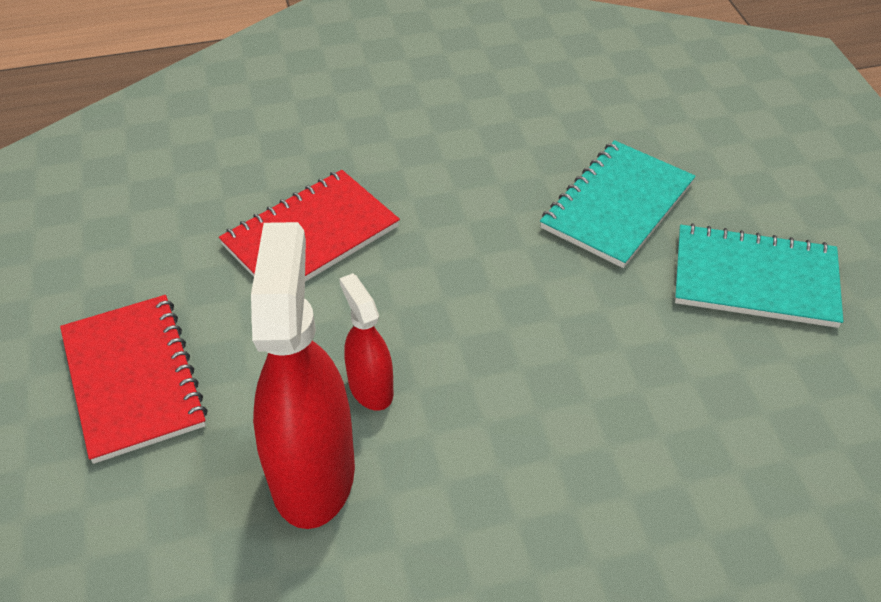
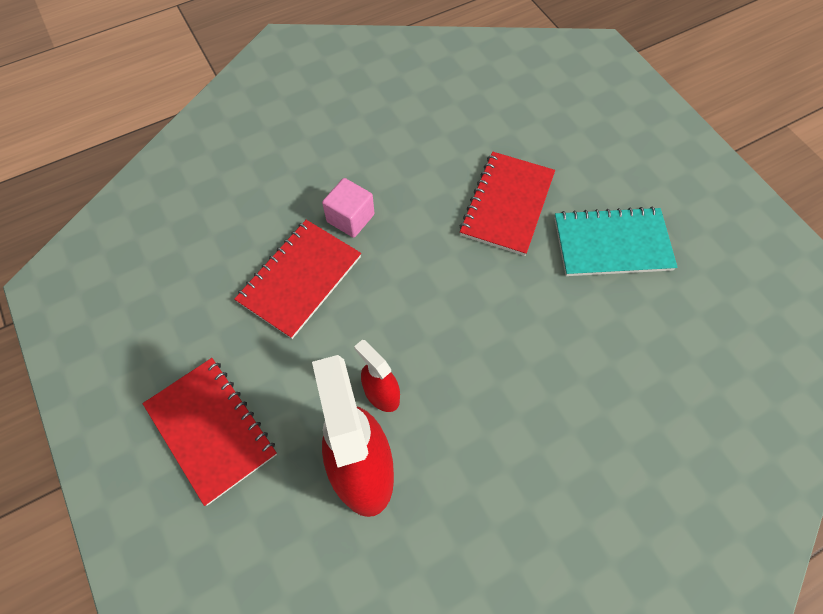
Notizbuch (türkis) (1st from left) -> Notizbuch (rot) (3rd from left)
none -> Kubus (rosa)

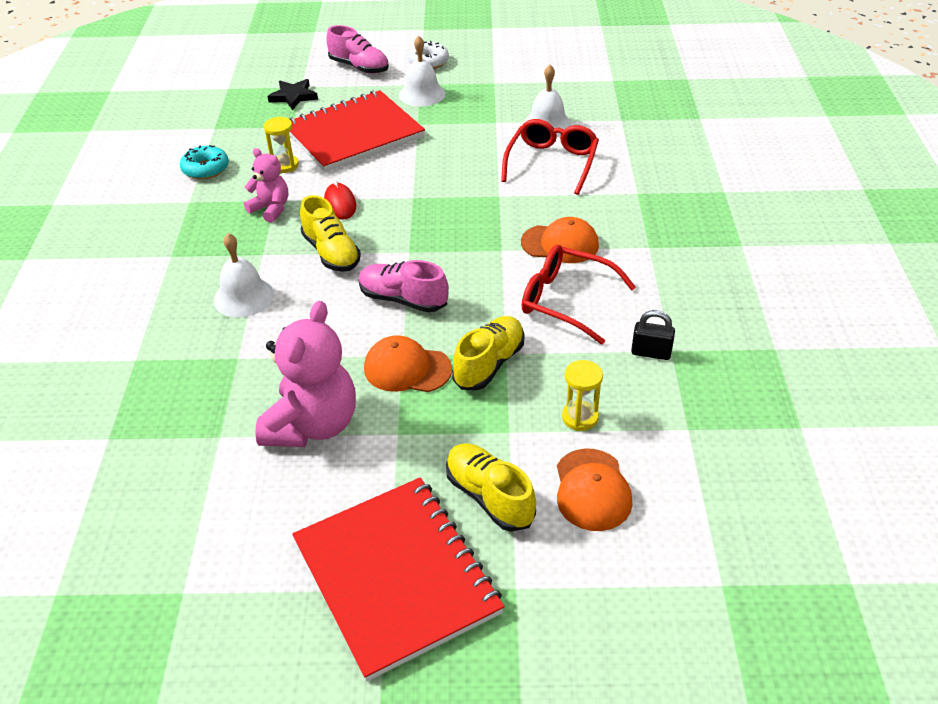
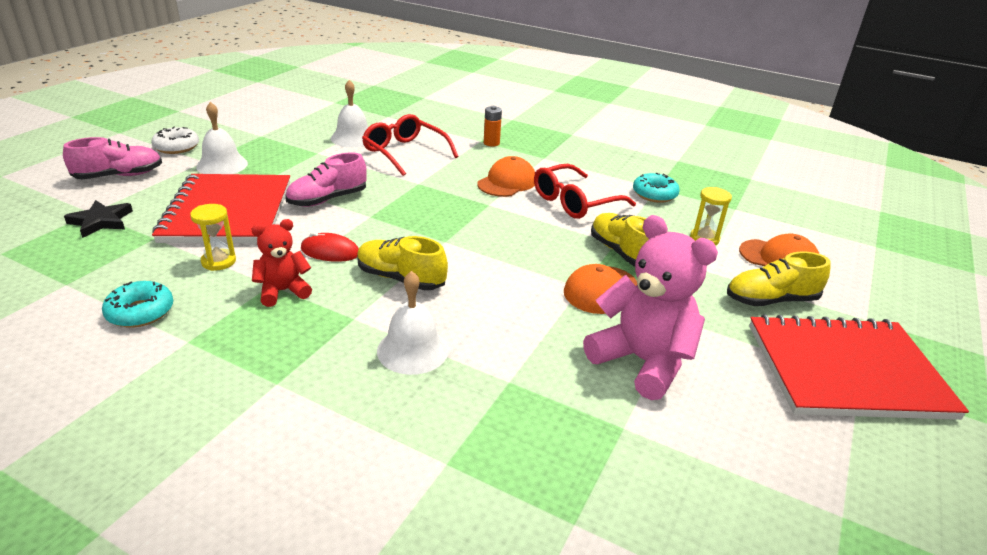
Teddybär (rosa) (1st from left) -> Teddybär (rot)
Schuh (gelb) (1st from left), 150 degrees counterclockwise
Schuh (rosa) (2nd from left), move
Vorhängeschloss (schwarz) -> Donut (türkis) (2nd from left)
none -> Batterie (orange)

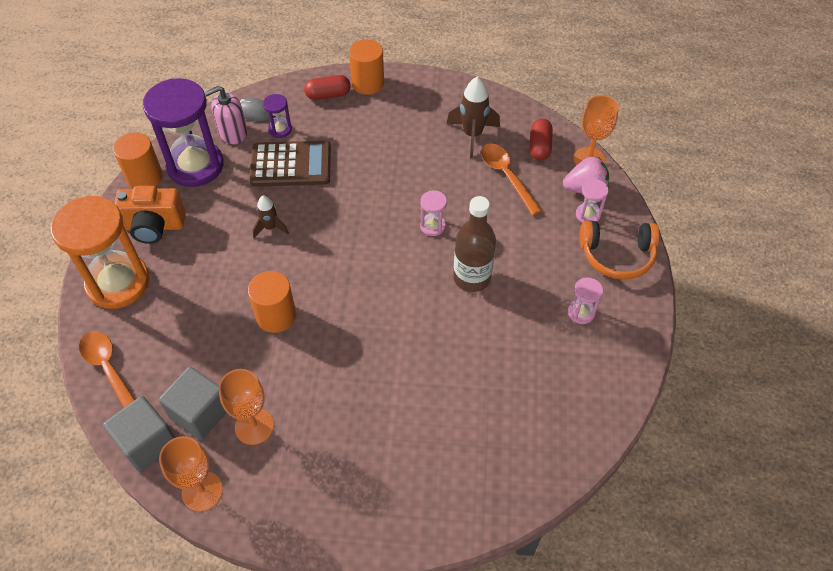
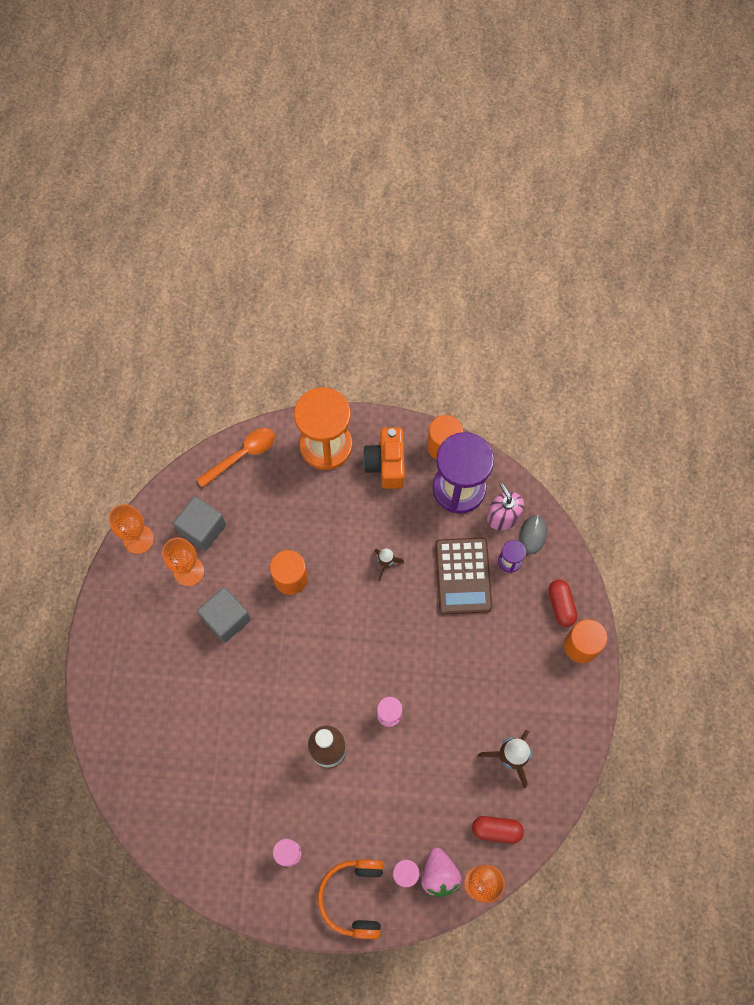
Kubus (grau) (1st from left in the first image) -> Kubus (grau) (2nd from left), move
Löffel (orange) (2nd from left) -> none

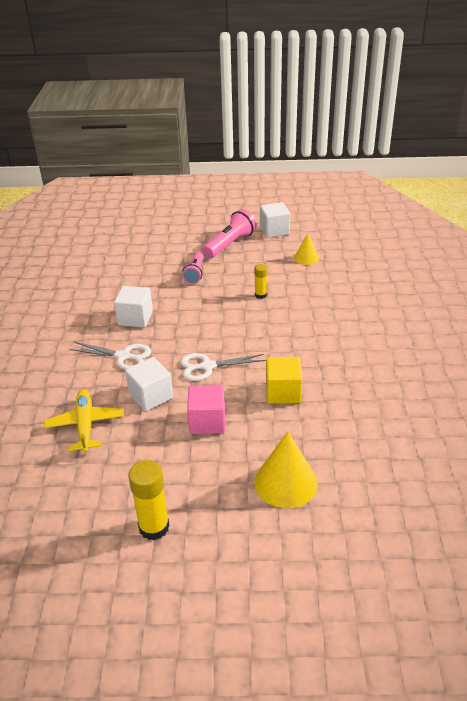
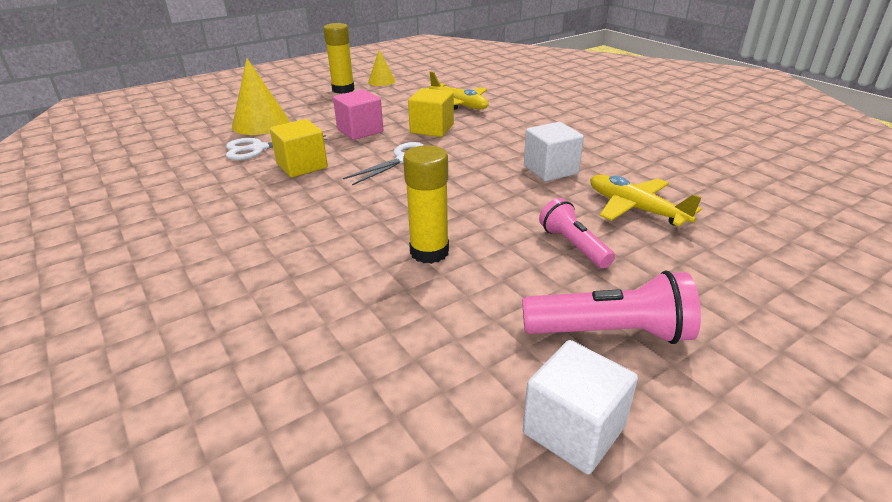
Schere (weiß) (1st from left), move
Kubus (weiß) (2nd from left) -> Kubus (gelb) (2nd from left)
Taschenlampe (rosa) (2nd from left), 90 degrees counterclockwise
Klebestift (gelb) (2nd from left), x1.74
Kegel (gelb) (2nd from left), move
none -> Flugzeug (gelb) (2nd from left)

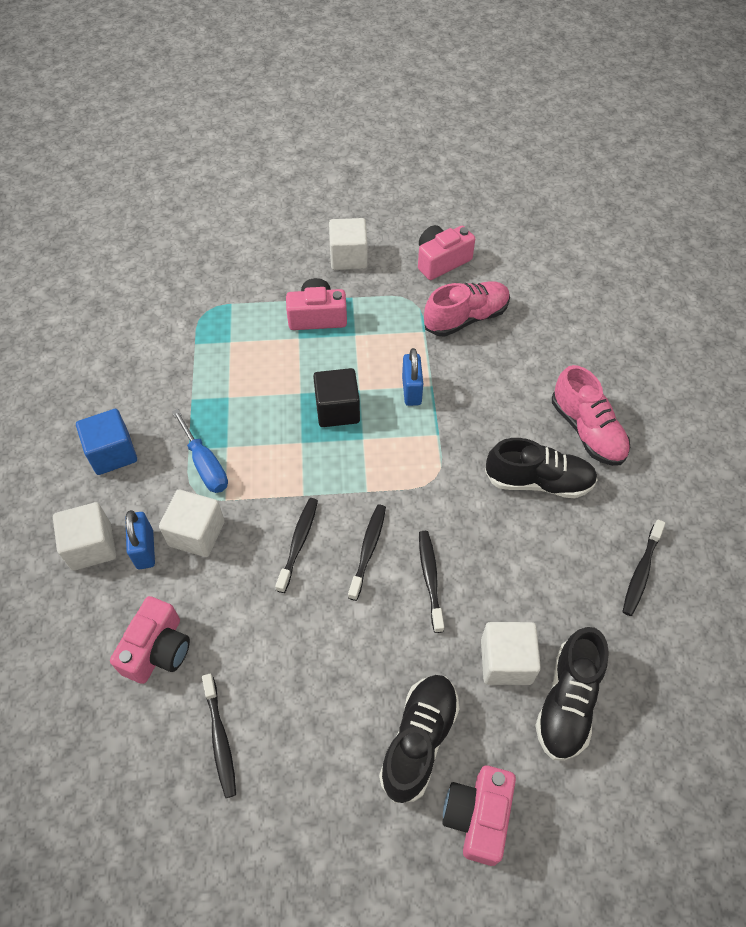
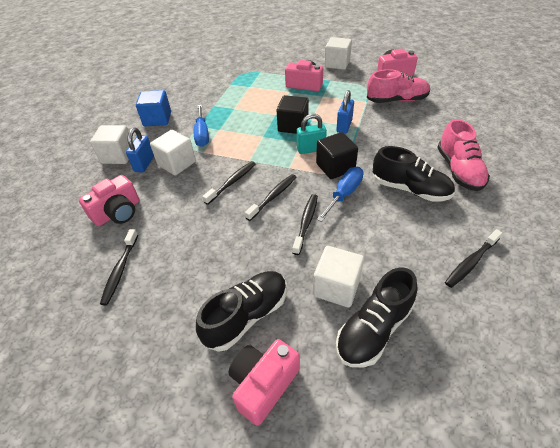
none -> Vorhängeschloss (türkis)
none -> Kubus (schwarz) (2nd from left)
none -> Schraubenzieher (blau) (2nd from left)

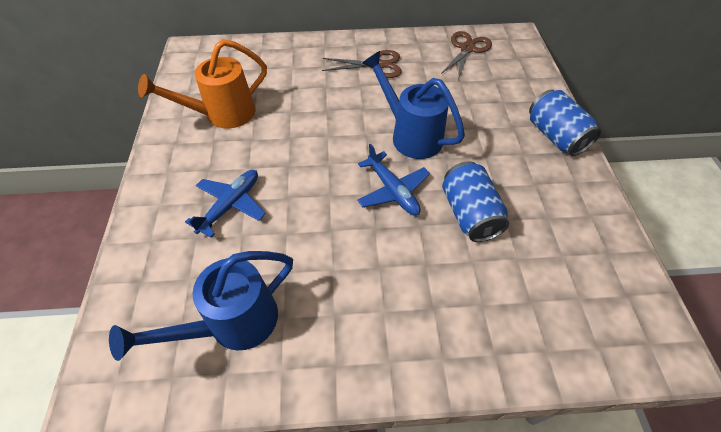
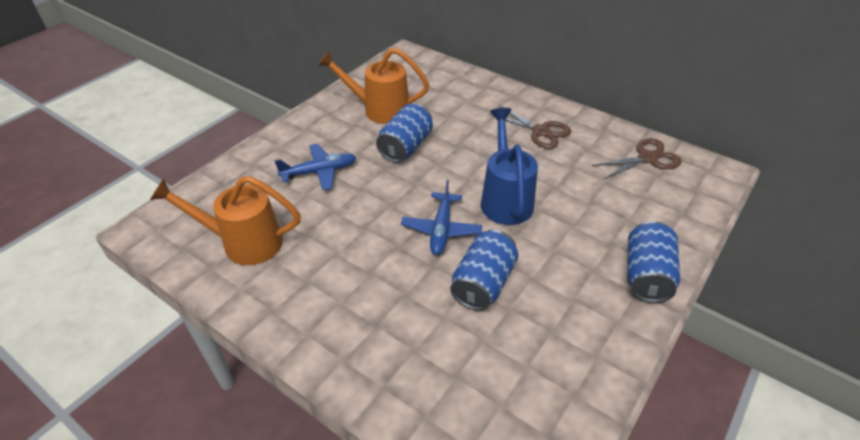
Gießkanne (blau) (1st from left) -> Gießkanne (orange) (1st from left)
none -> Dose (blau) (1st from left)

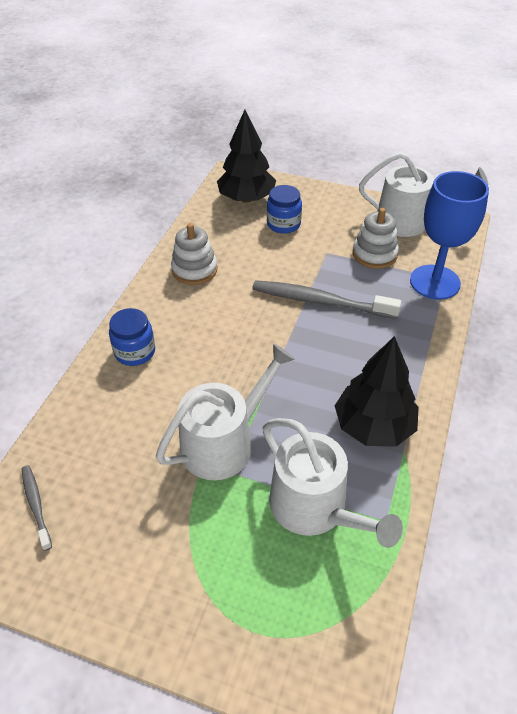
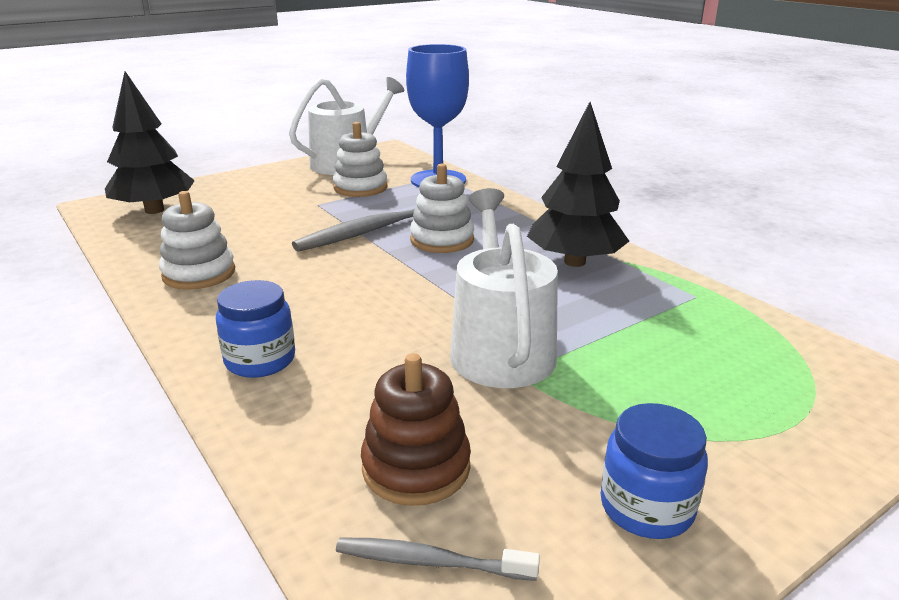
Gießkanne (weiß) (2nd from left) -> none
Einmachglas (blau) (2nd from left), move
none -> Stapelspielzeug (braun)
none -> Stapelspielzeug (weiß) (3rd from left)

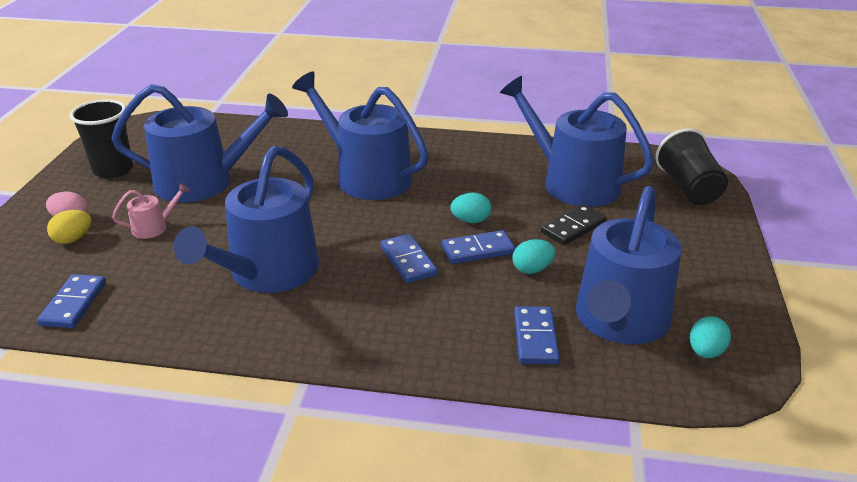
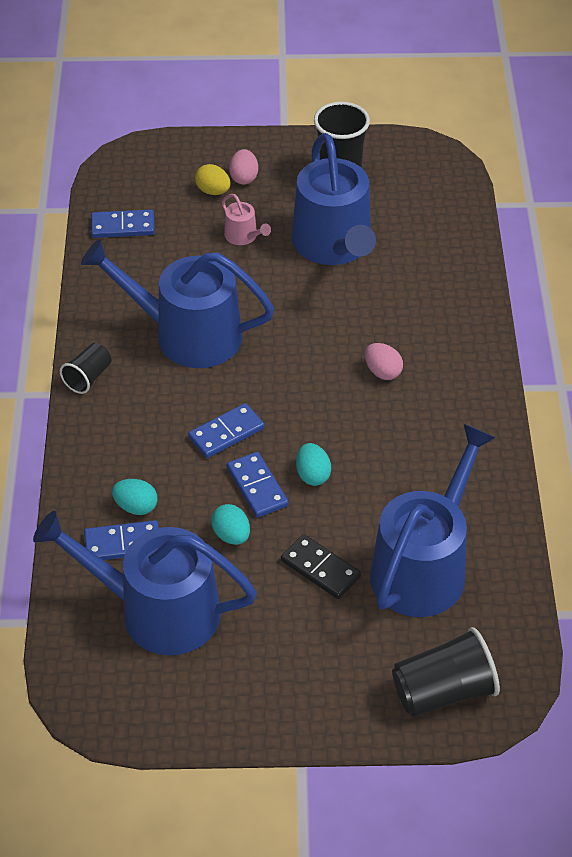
Gießkanne (blau) (3rd from left) -> Ei (rosa) (2nd from left)
Ei (türkis) (3rd from left in the first image) -> Ei (türkis) (1st from left), move
none -> Becher (schwarz) (1st from left)

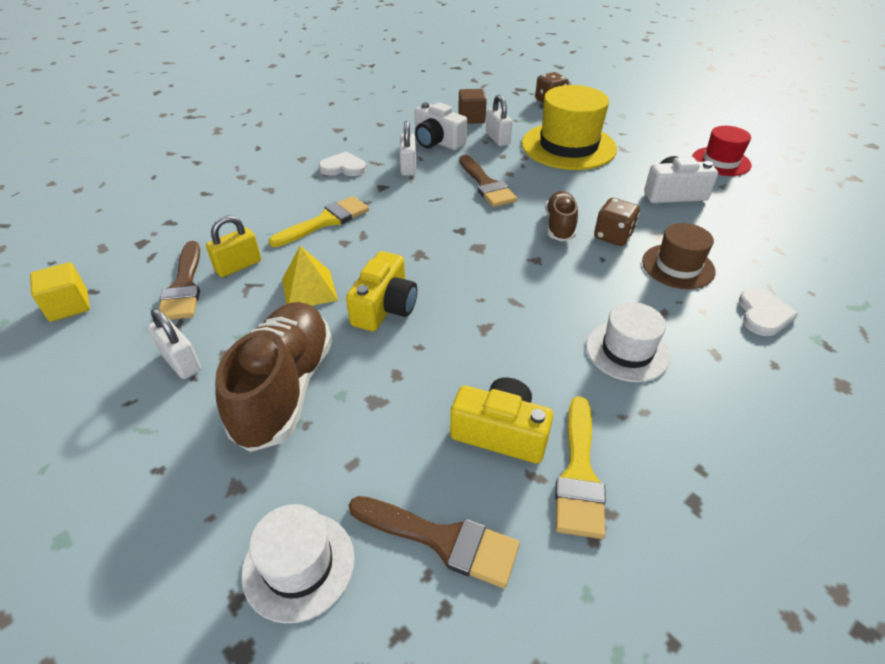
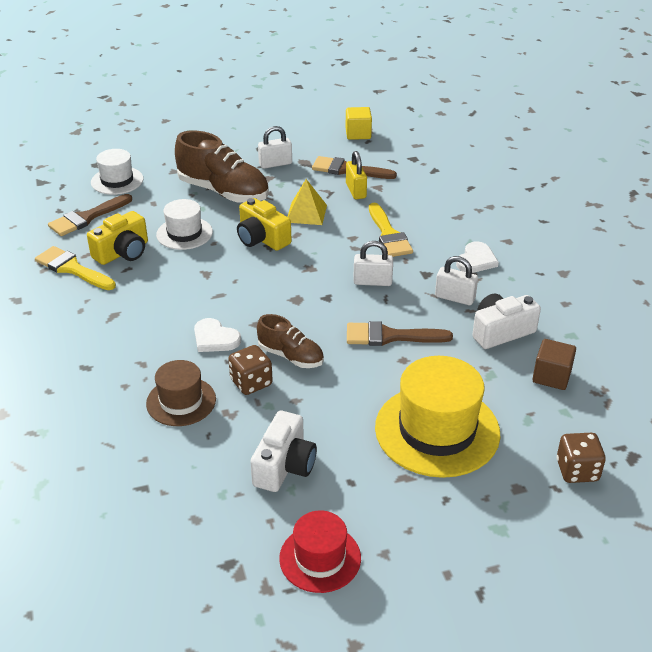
Vorhängeschloss (weiß) (3rd from left in the first image) -> Vorhängeschloss (weiß) (2nd from left), move
Hut (weiß) (2nd from left), move
Herz (weiß) (2nd from left in the first image) -> Herz (weiß) (1st from left), move

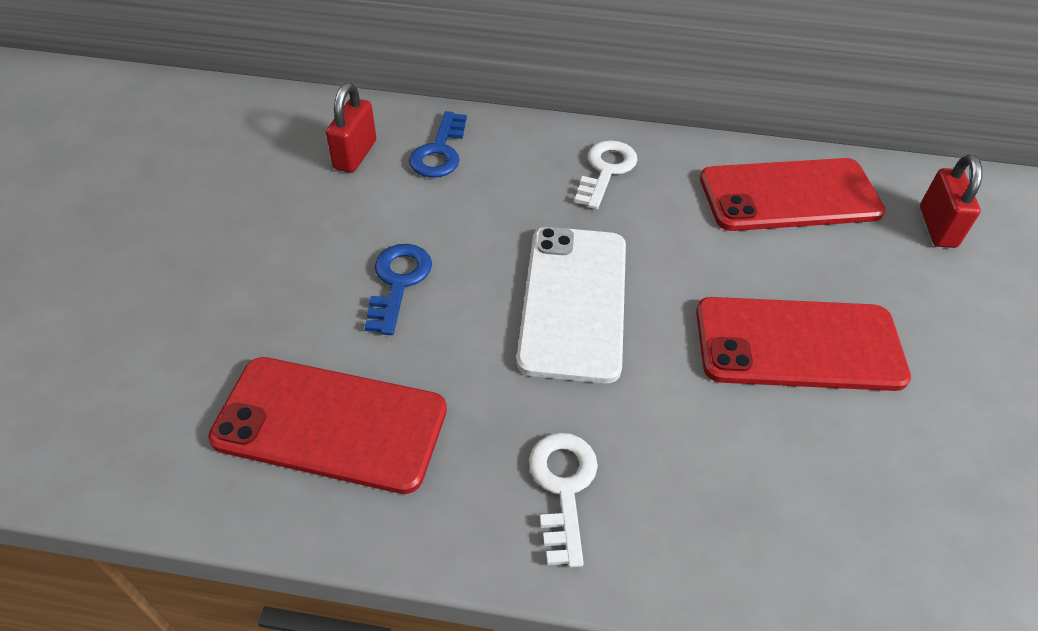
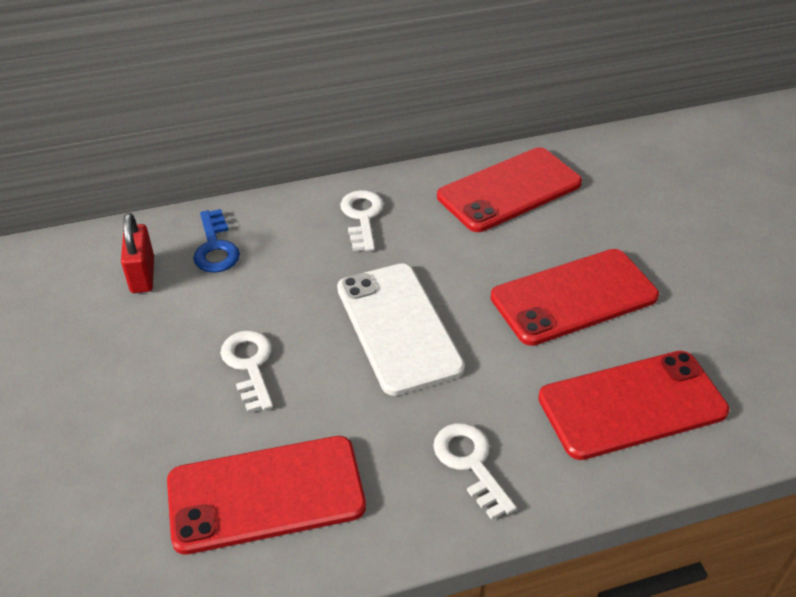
Schlüssel (blau) (1st from left) -> Schlüssel (weiß) (1st from left)
Vorhängeschloss (rot) (2nd from left) -> none
none -> Handy (rot) (4th from left)

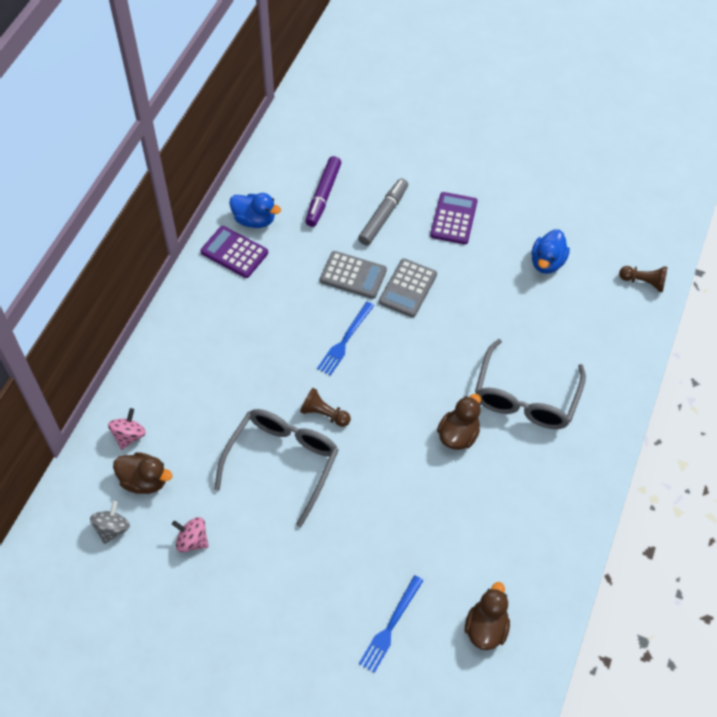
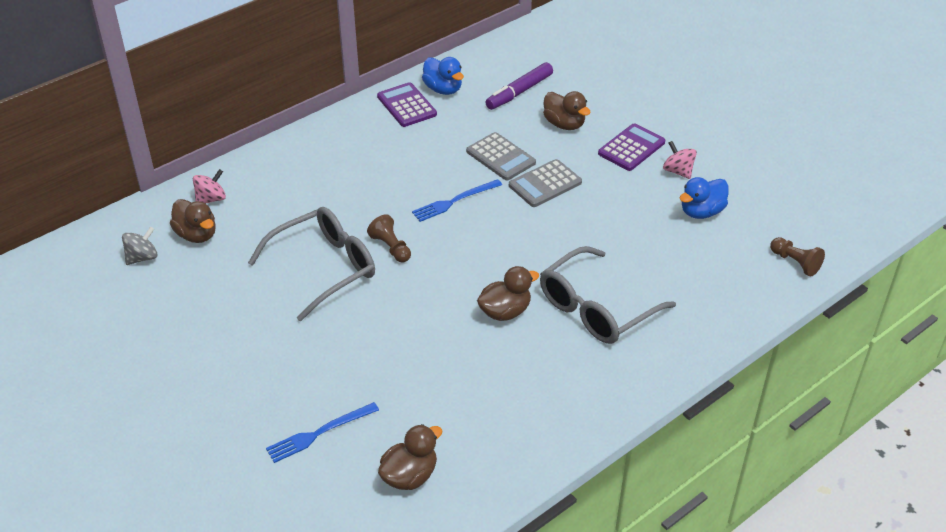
Kreisel (rosa) (2nd from left), move
Filzstift (grau) -> Ente (braun) (4th from left)

